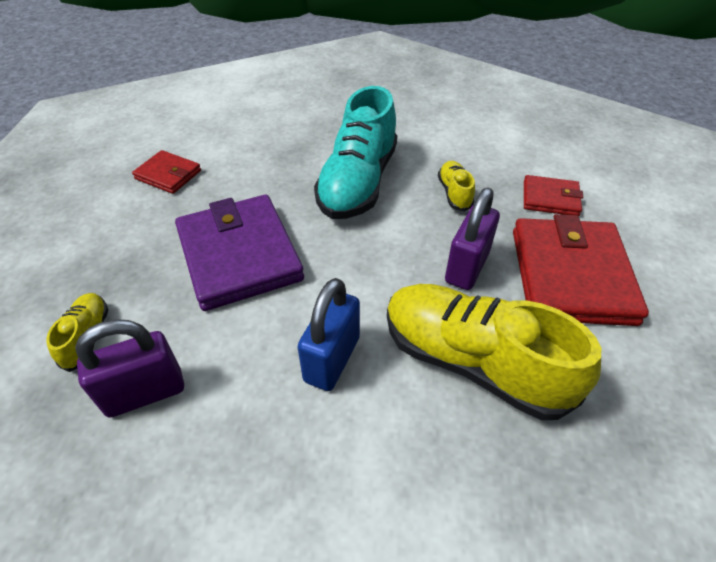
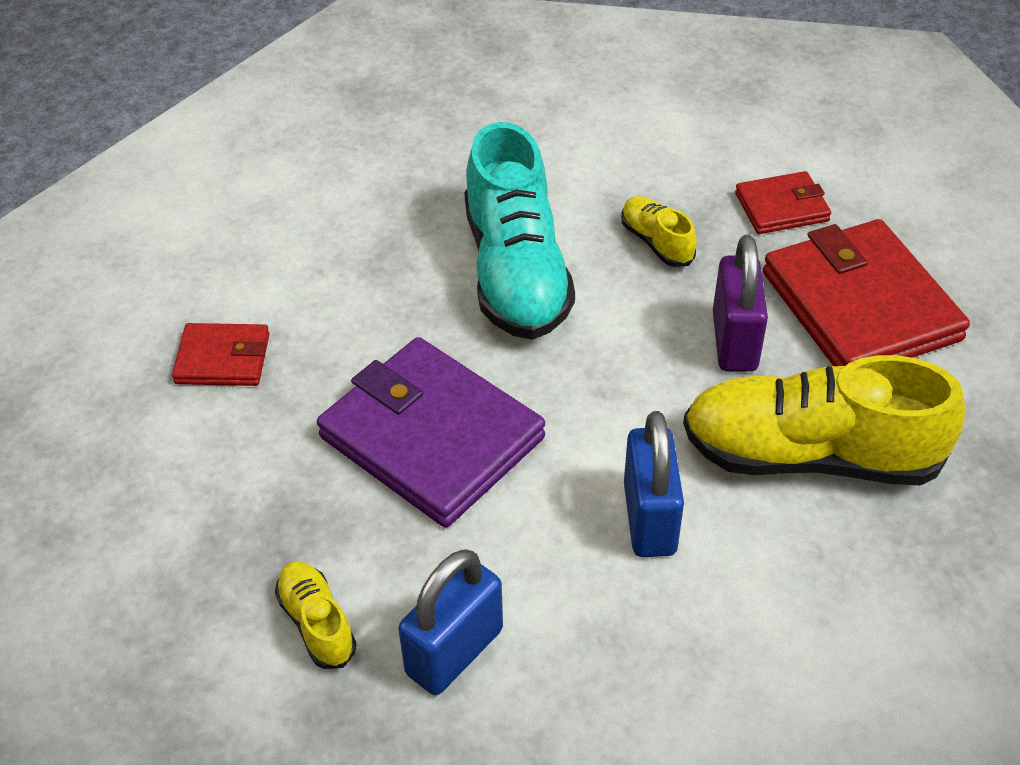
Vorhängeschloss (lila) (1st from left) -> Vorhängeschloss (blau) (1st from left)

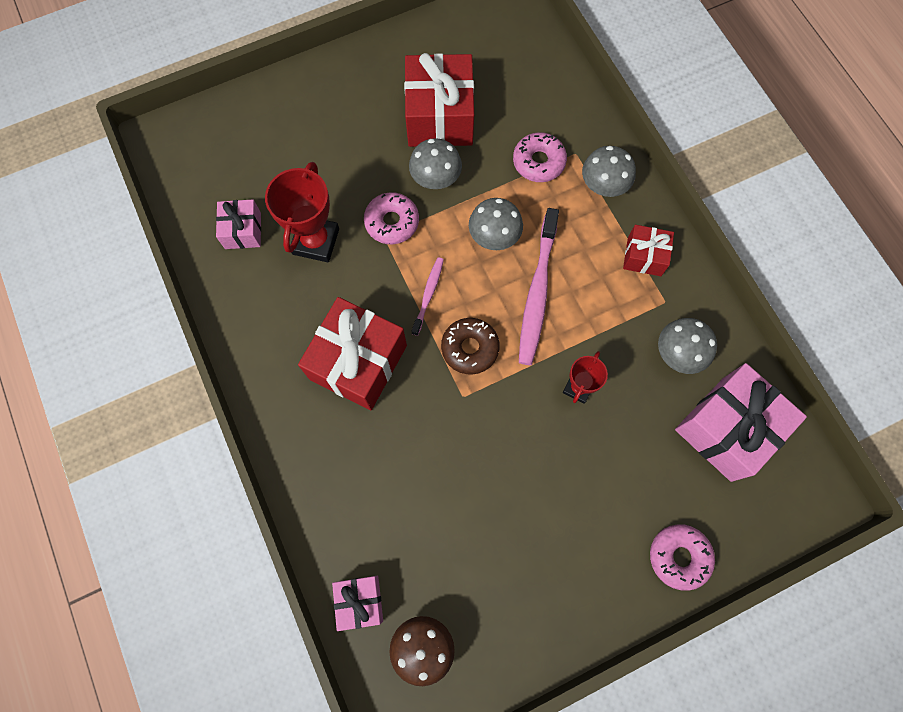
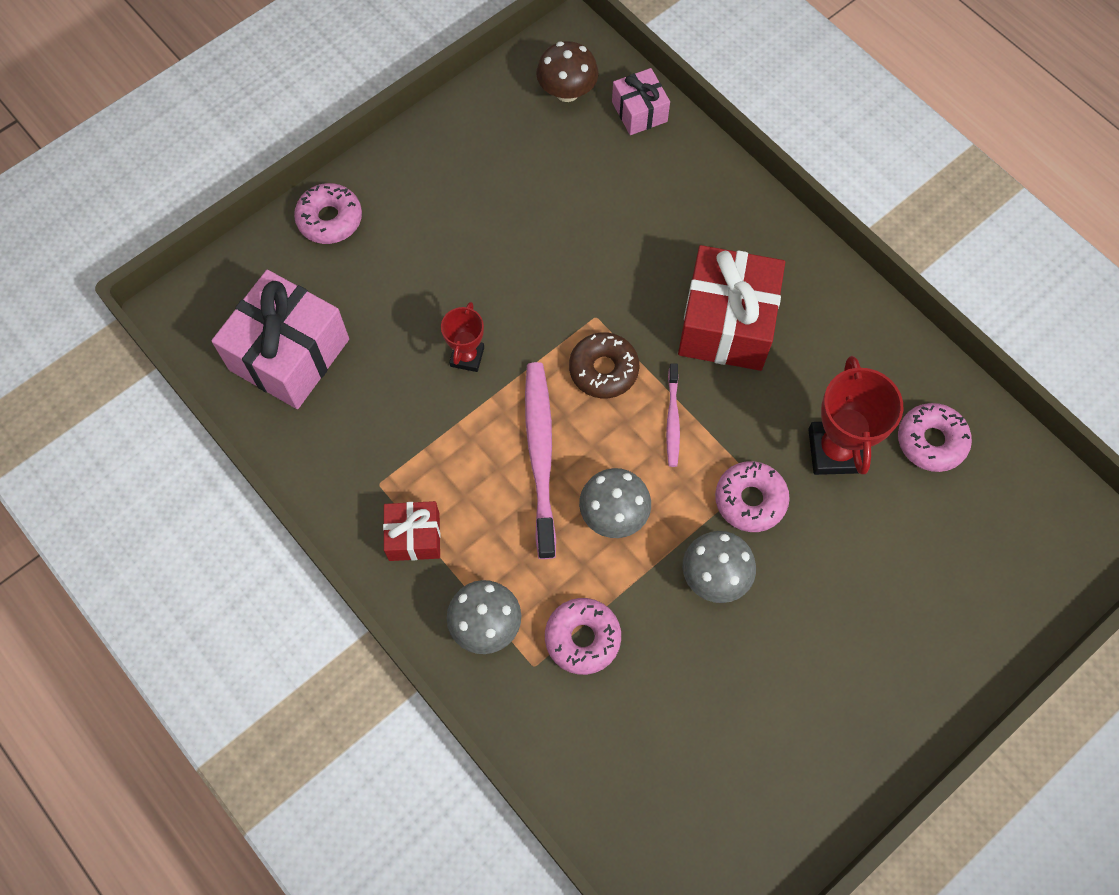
Geschenk (rosa) (1st from left) -> Donut (rosa) (4th from left)
Geschenk (rot) (2nd from left) -> none
Pilz (grau) (4th from left) -> none

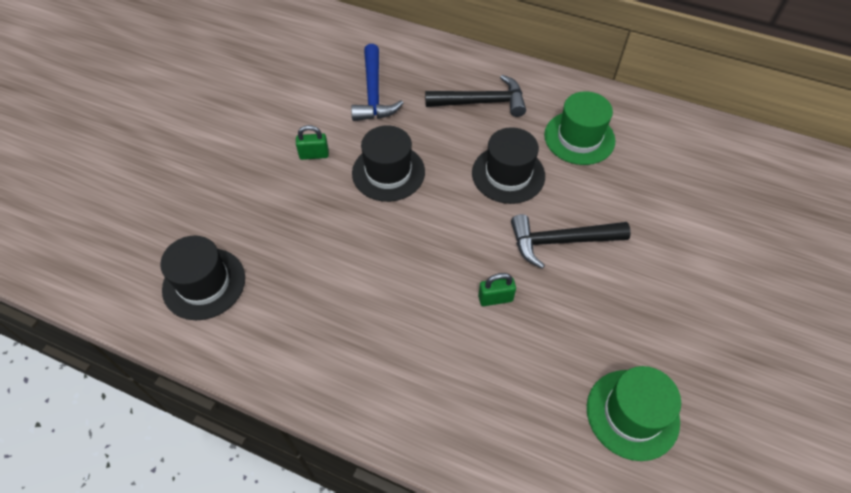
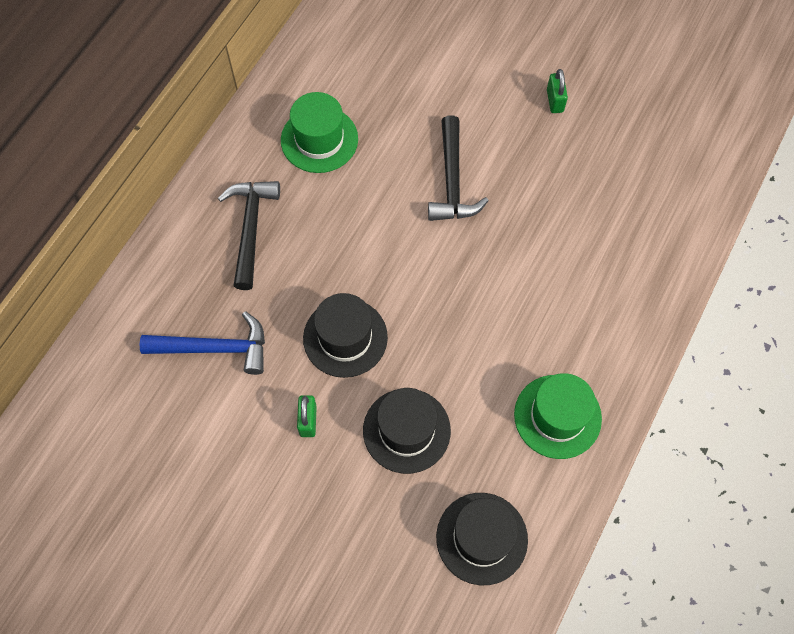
Hut (schwarz) (3rd from left in the first image) -> Hut (schwarz) (2nd from left), move
Vorhängeschloss (grün) (2nd from left), move
Hut (grün) (2nd from left), move

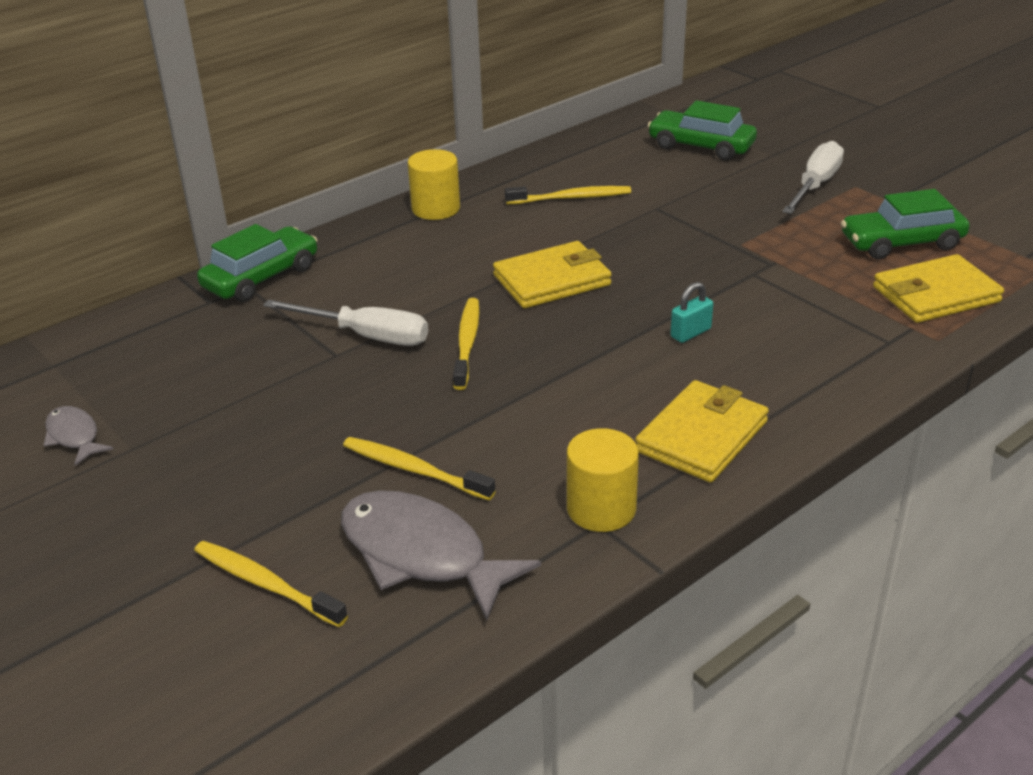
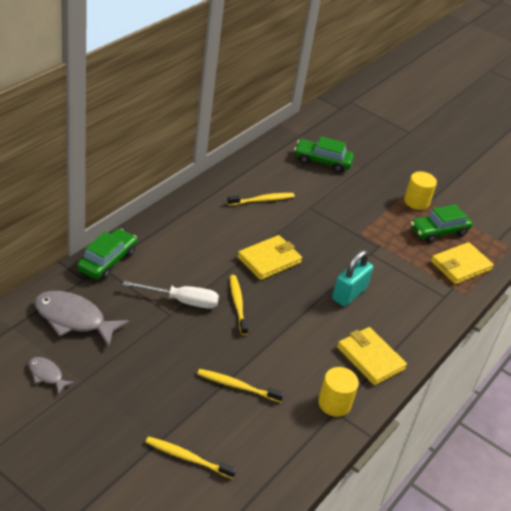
Fisch (grau) (2nd from left), move
Vollzylinder (gelb) (1st from left in the first image) -> Vollzylinder (gelb) (2nd from left), move
Geldbörse (gelb) (2nd from left), 60 degrees counterclockwise
Vorhängeschloss (türkis), x1.87
Schraubenzieher (weiß) (2nd from left) -> none

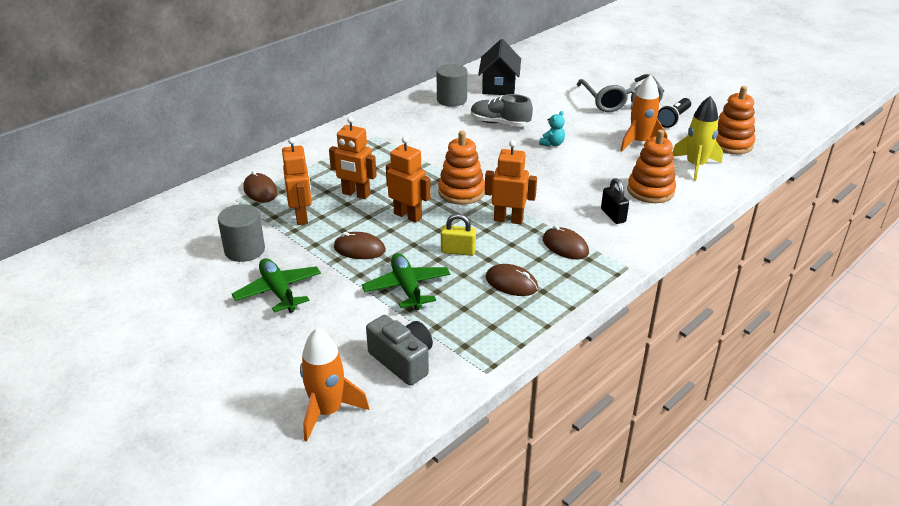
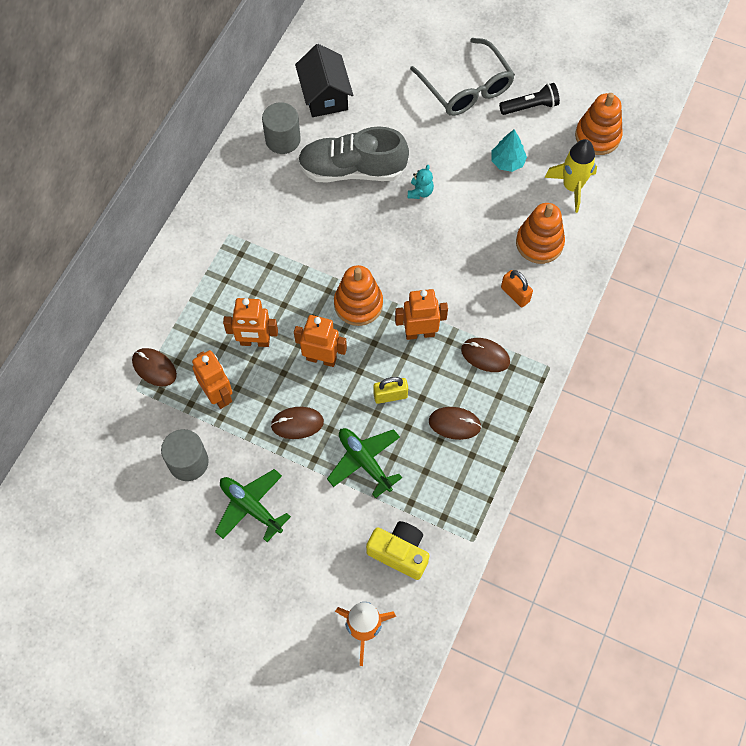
Kamera (grau) -> Kamera (gelb)
Schuh (grau), x1.52
Vorhängeschloss (schwarz) -> Vorhängeschloss (orange)
Rakete (orange) (2nd from left) -> Baum (türkis)
Taschenlampe (schwarz), 120 degrees counterclockwise

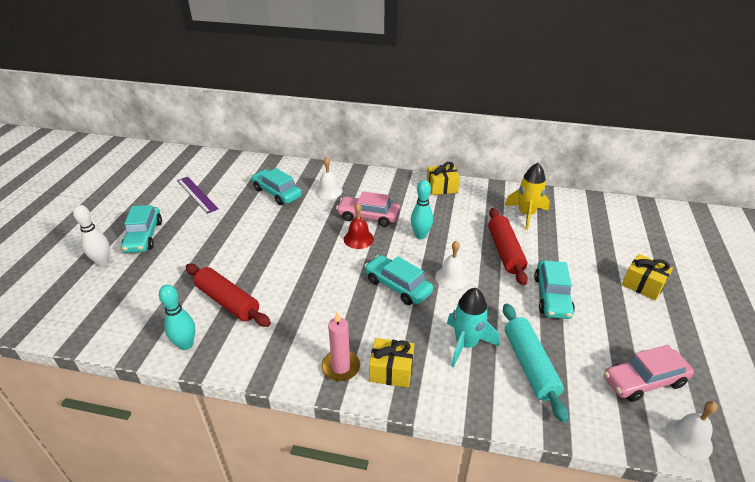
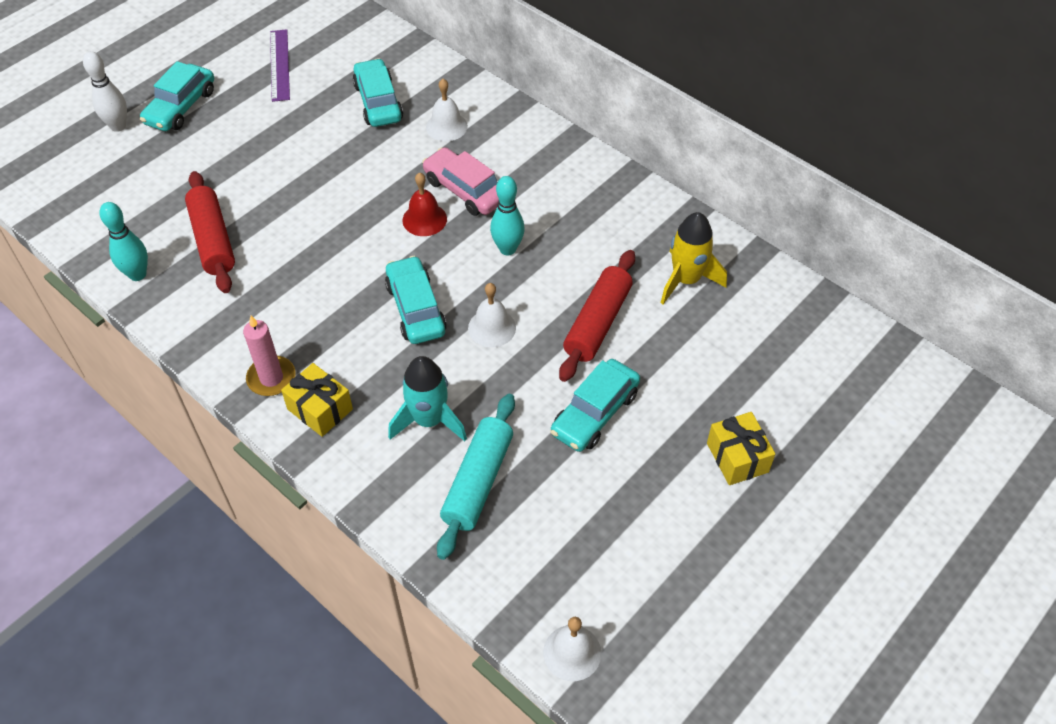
Geschenk (gelb) (2nd from left) -> none
Auto (rosa) (2nd from left) -> none

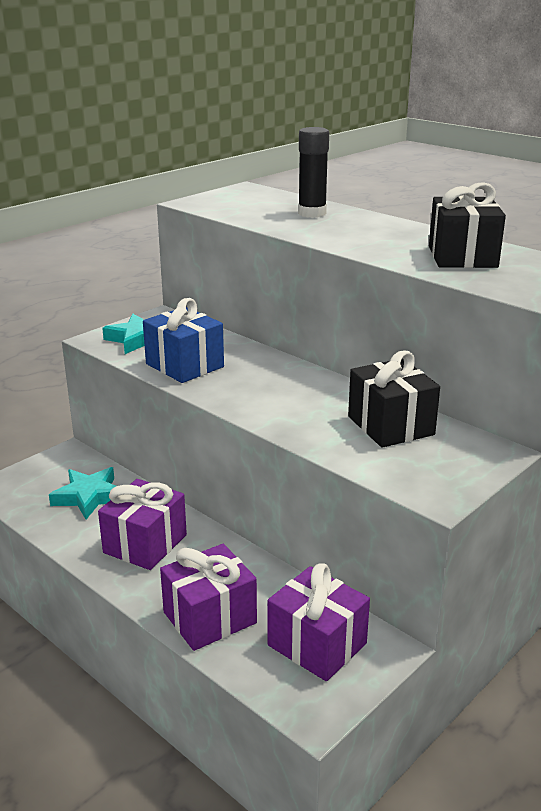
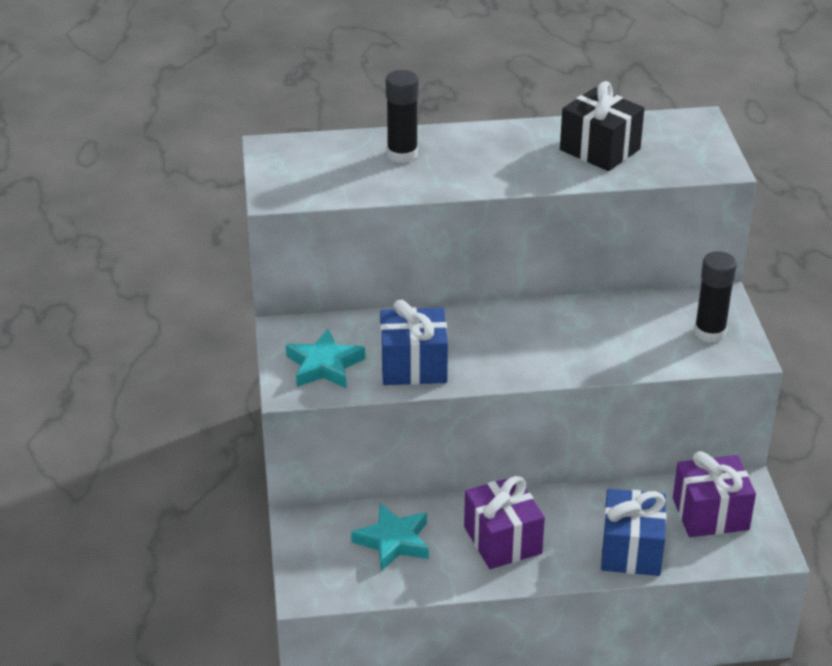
Geschenk (lila) (2nd from left) -> Geschenk (blau) (2nd from left)
Geschenk (schwarz) (1st from left) -> none
none -> Klebestift (schwarz) (2nd from left)

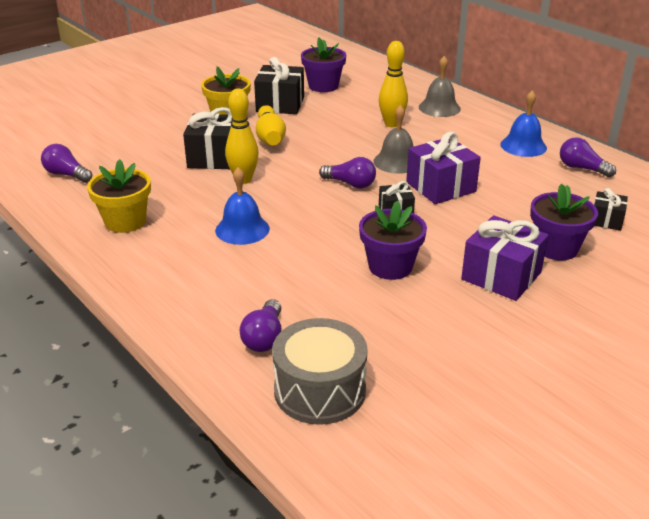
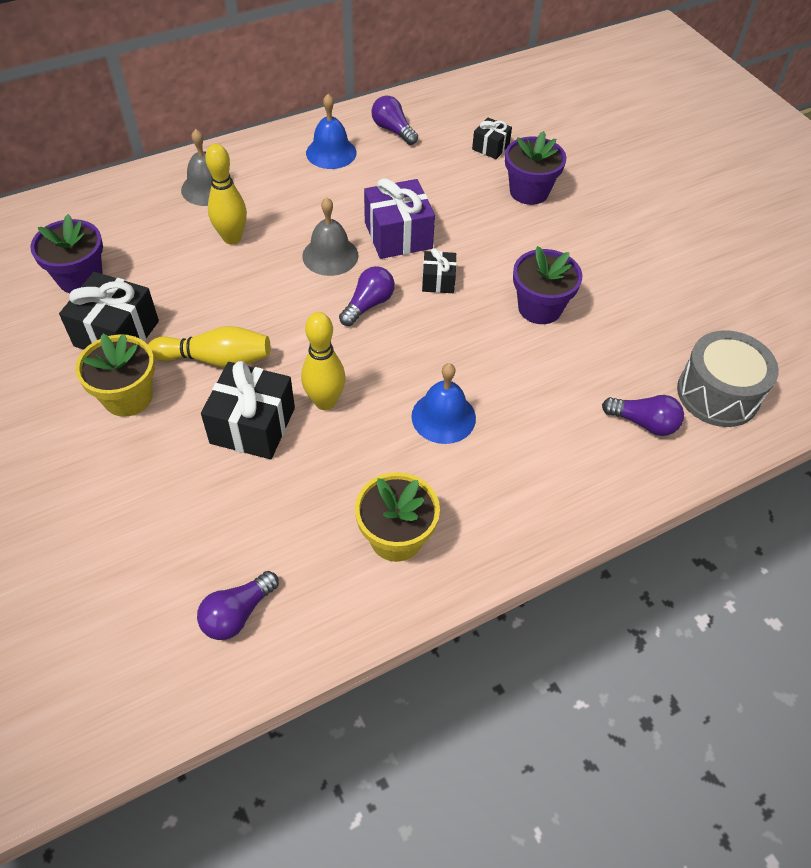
Geschenk (lila) (2nd from left) -> none
Glühbirne (lila) (4th from left in the first image) -> Glühbirne (lila) (3rd from left), 90 degrees clockwise

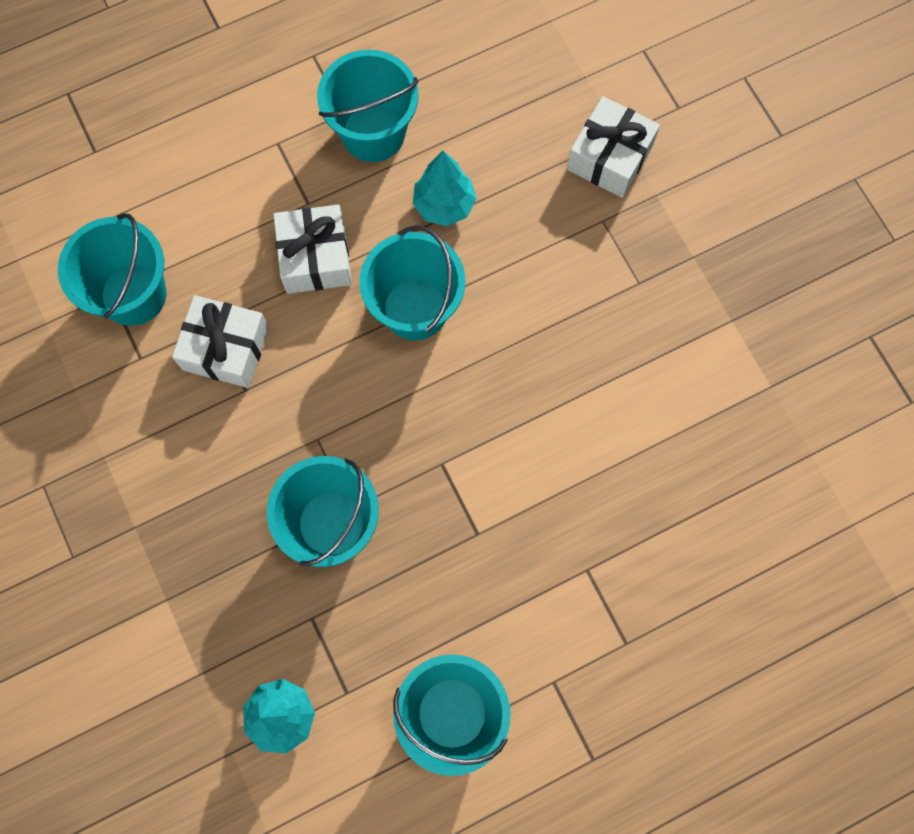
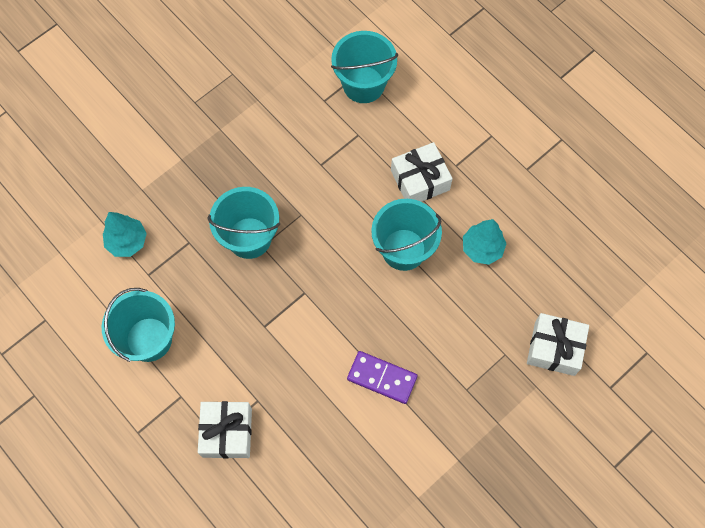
Geschenk (weiß) (1st from left), move
Eimer (türkis) (3rd from left) -> none
none -> Dominostein (lila)

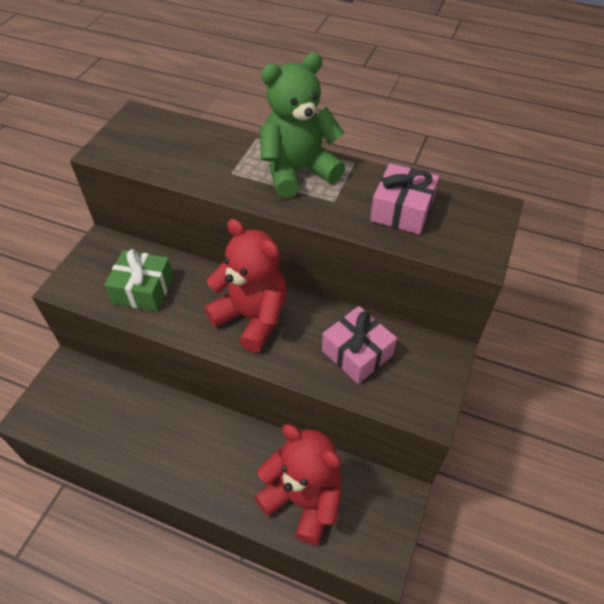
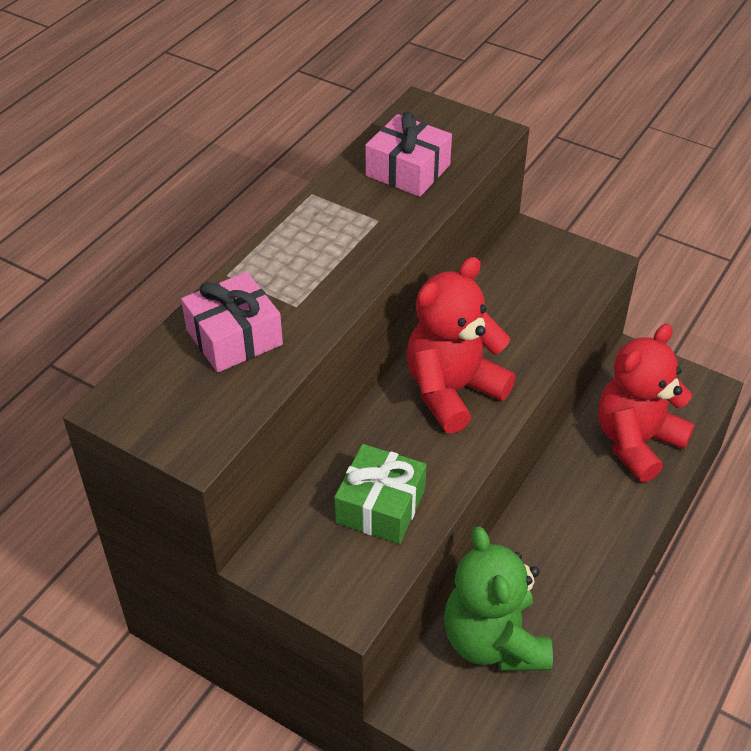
Teddybär (grün), move
Geschenk (rosa) (1st from left), move

